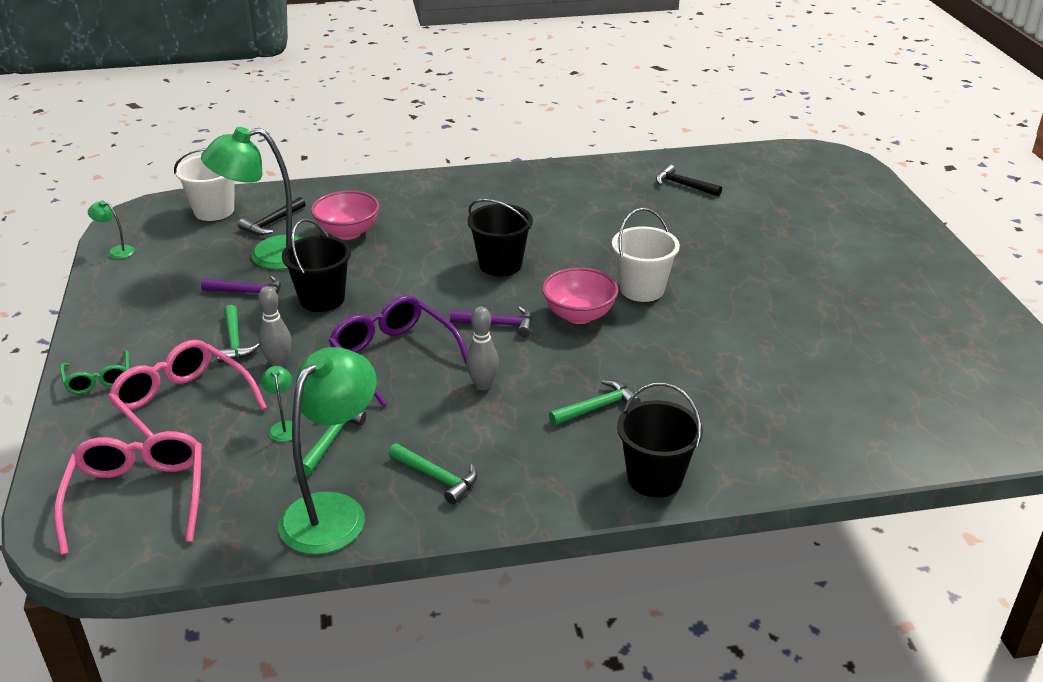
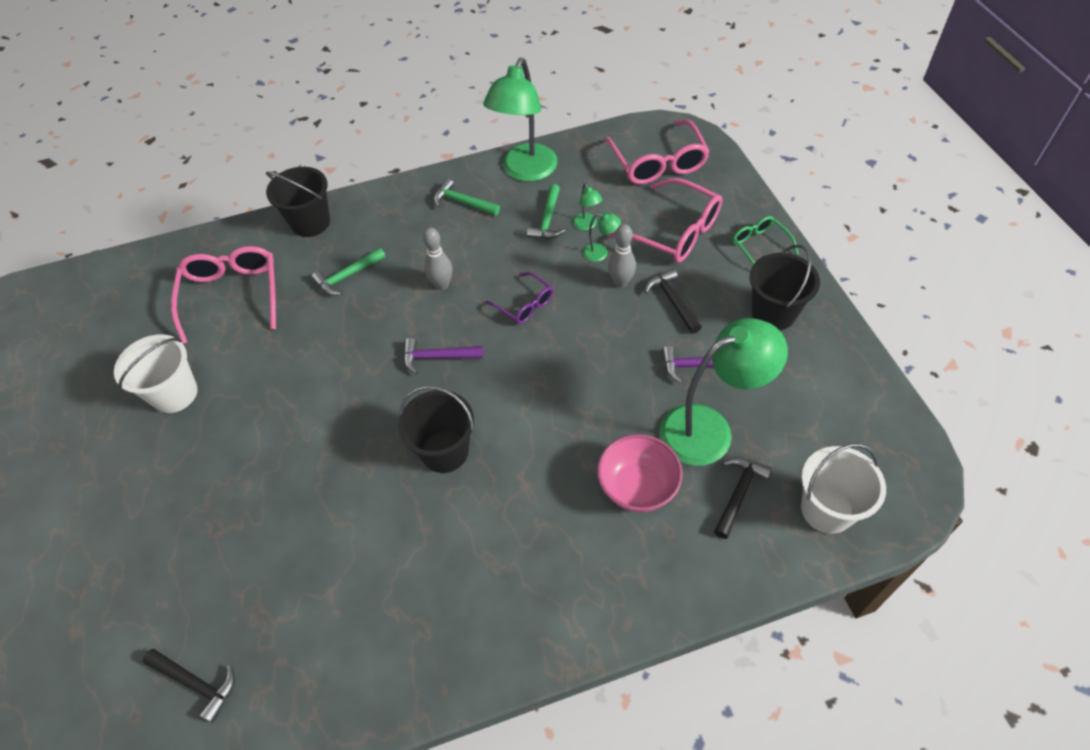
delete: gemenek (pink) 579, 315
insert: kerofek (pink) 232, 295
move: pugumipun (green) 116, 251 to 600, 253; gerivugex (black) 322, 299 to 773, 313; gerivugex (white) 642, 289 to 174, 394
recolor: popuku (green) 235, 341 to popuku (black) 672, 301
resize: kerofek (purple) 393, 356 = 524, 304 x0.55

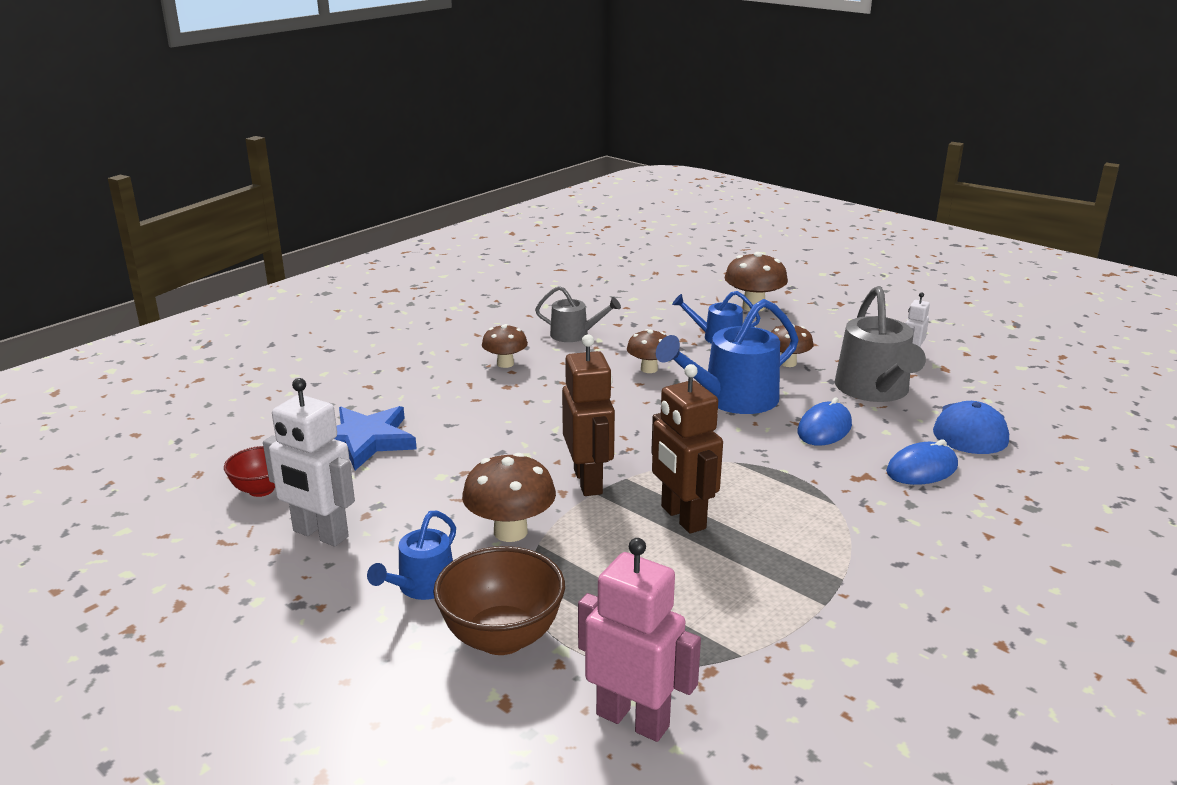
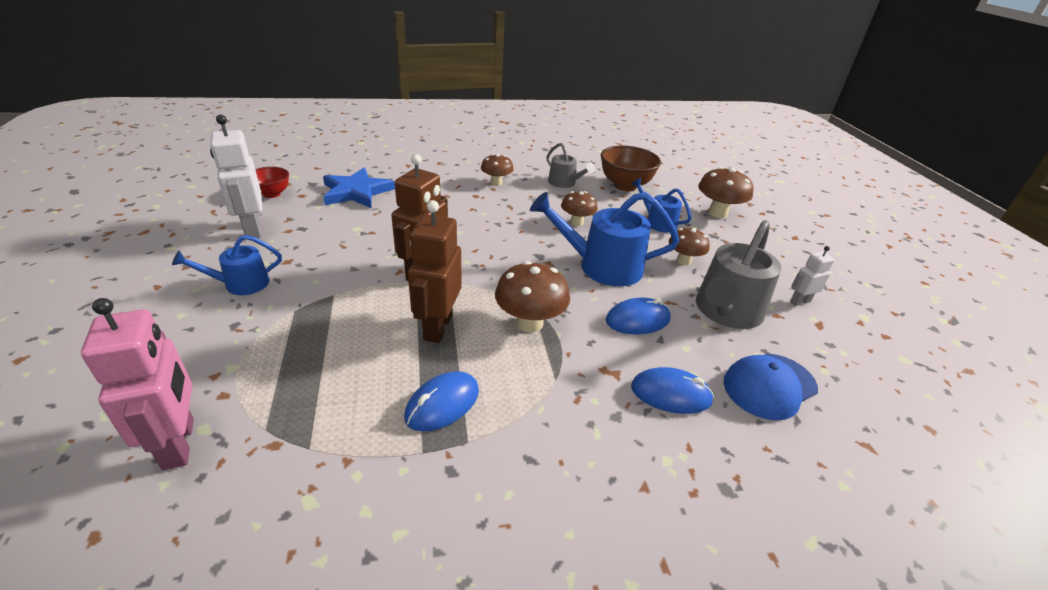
insert: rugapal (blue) 442, 404
move: gemenek (brown) 502, 637 to 625, 186; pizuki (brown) 510, 531 to 529, 323

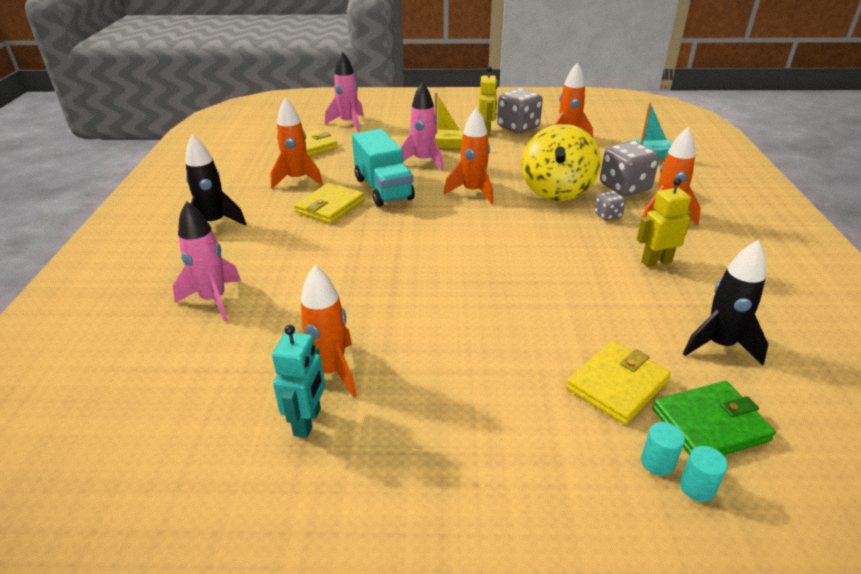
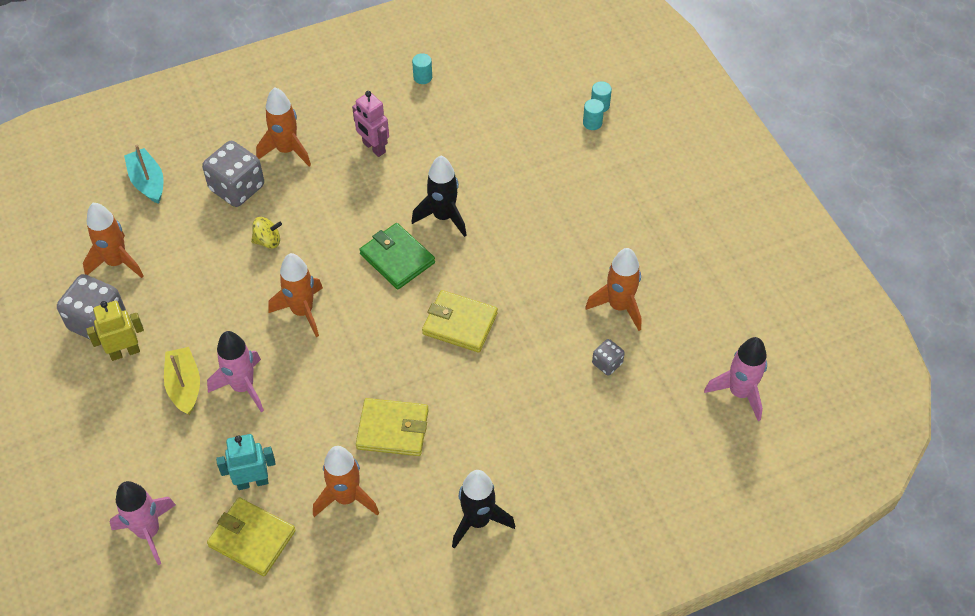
delete: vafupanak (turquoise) 383, 189
insert: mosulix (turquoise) 422, 77
move: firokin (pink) 214, 300 to 739, 393; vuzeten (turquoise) 308, 422 to 252, 482; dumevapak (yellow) 617, 385 to 460, 323; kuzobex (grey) 607, 215 to 607, 363; dumevapak (green) 710, 424 to 397, 258; firokin (black) 719, 345 to 443, 217
recolor: vuzeten (yellow) 656, 262 to vuzeten (pink) 373, 147
resize: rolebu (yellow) 557, 190 = 268, 241 x0.42

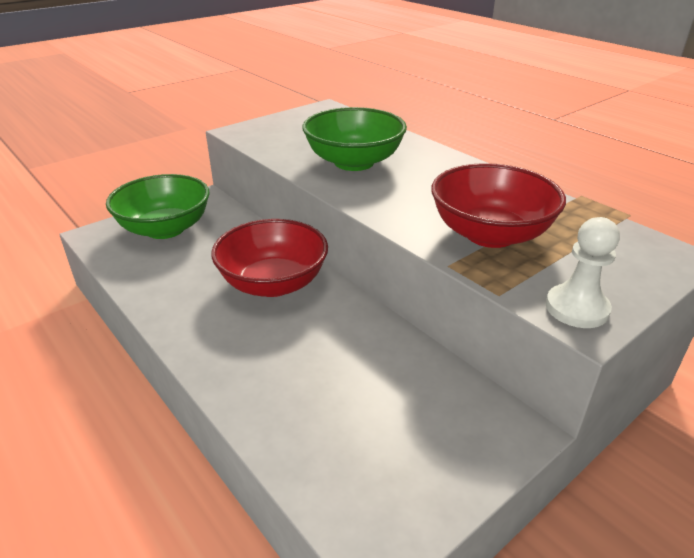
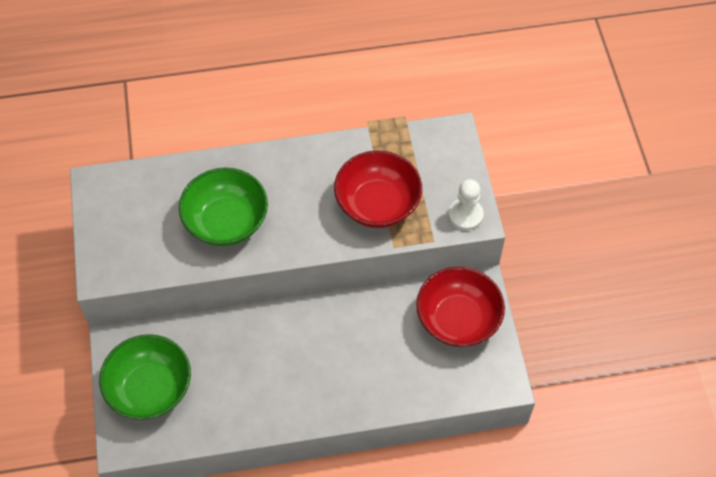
move: gemenek (red) 273, 283 to 458, 319

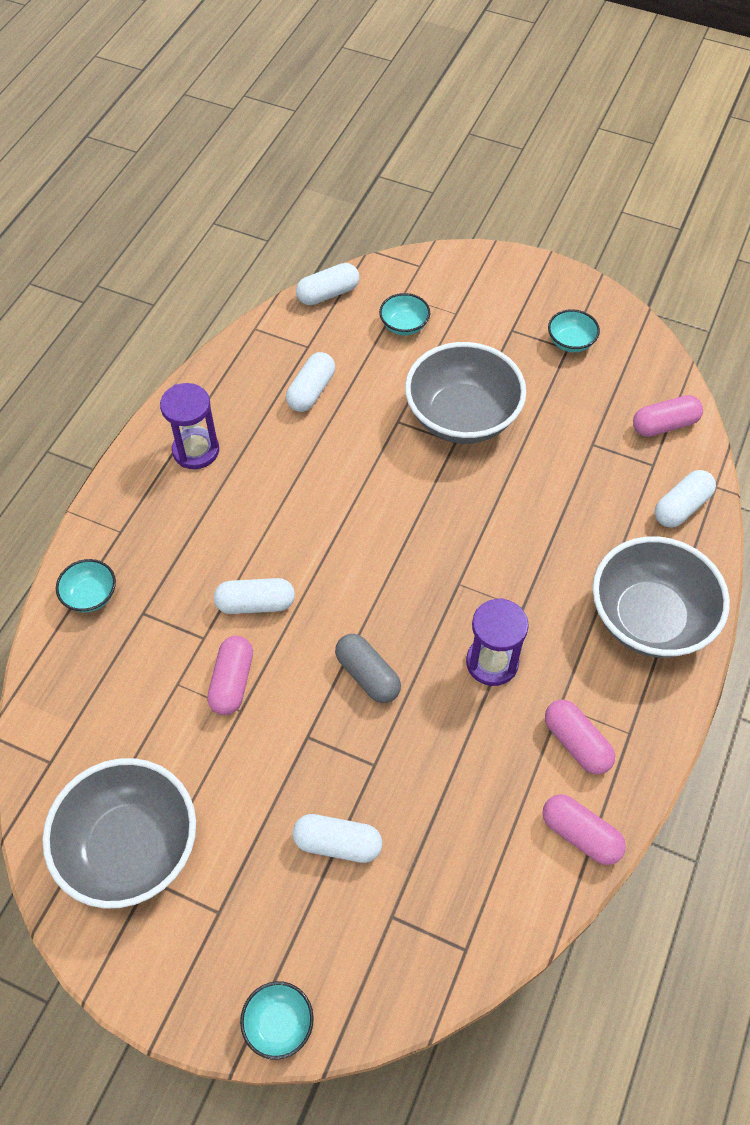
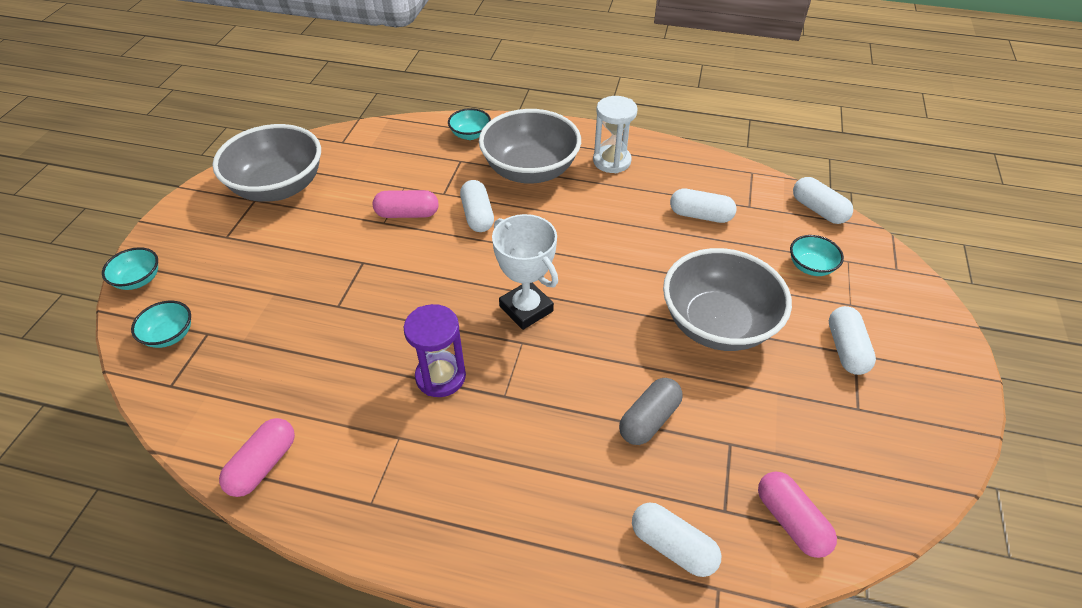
delete: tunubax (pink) 576, 743
insert: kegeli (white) 526, 309
move: tunubax (white) 337, 843 to 846, 349; tunubax (grey) 367, 675 to 649, 419; gemenek (turquoise) 570, 342 to 170, 335; gemenek (grey) 649, 618 to 530, 170
recolor: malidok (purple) 196, 450 to malidok (white) 611, 161

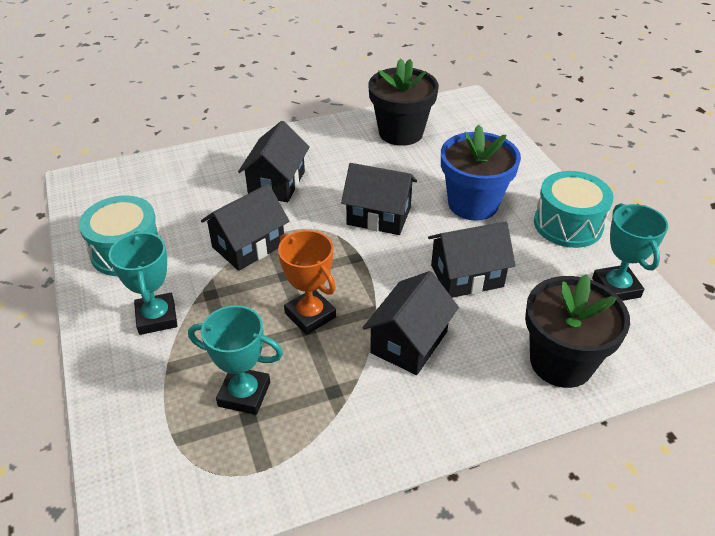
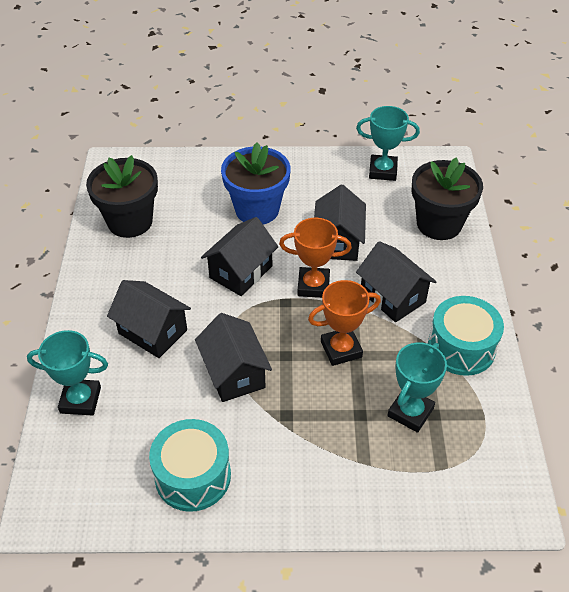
insert: kegeli (orange) 313, 286
move: kegeli (turquoise) 157, 317 to 80, 400; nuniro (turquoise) 568, 224 to 461, 347

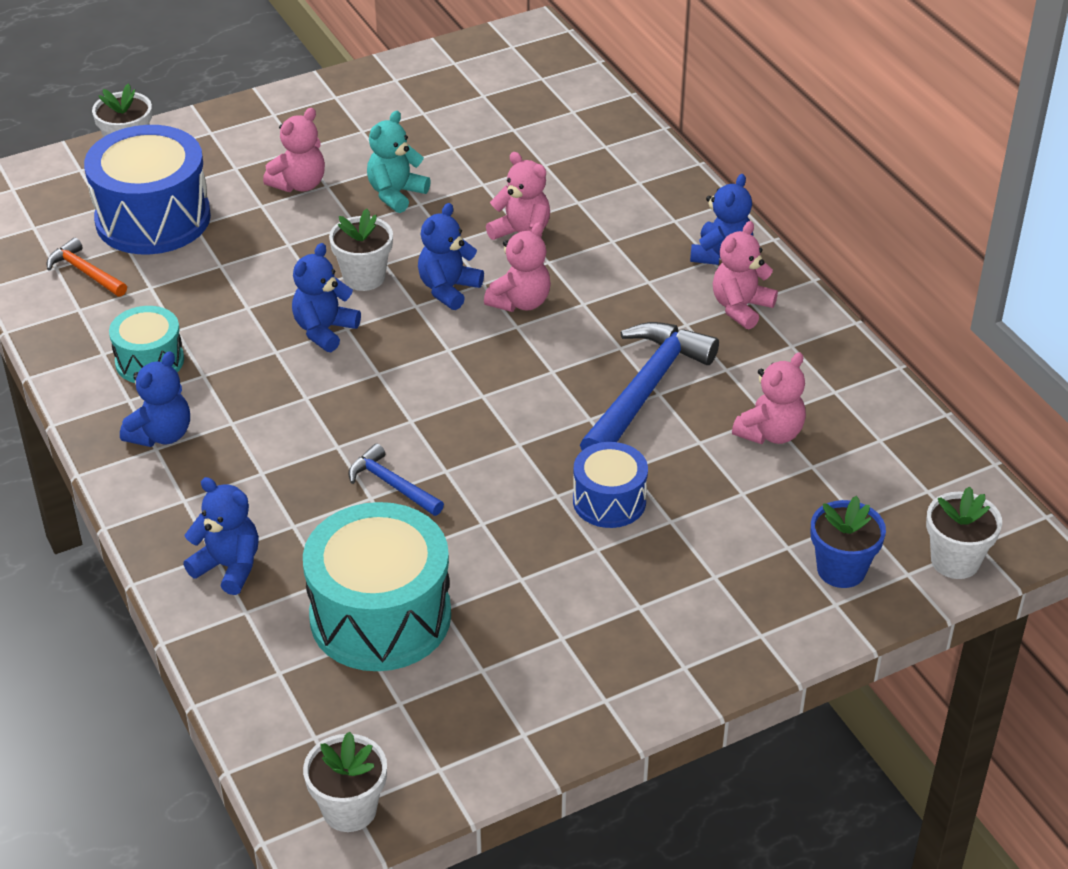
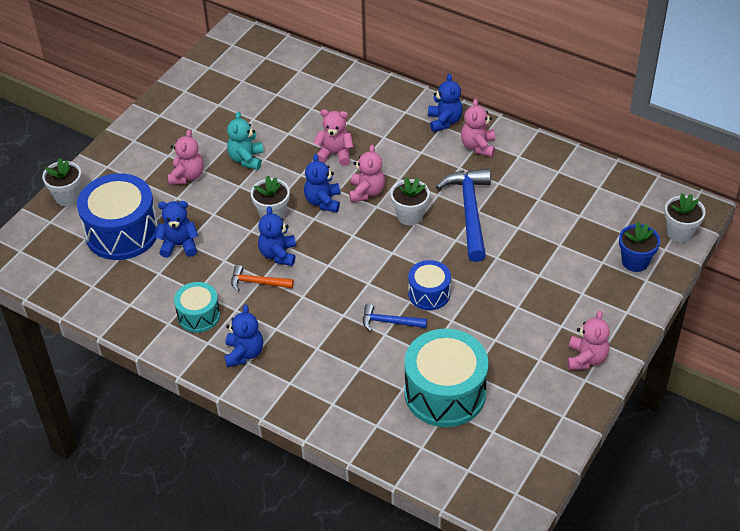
move: popuku (orange) 85, 272 to 257, 282; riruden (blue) 228, 567 to 179, 245; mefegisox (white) 349, 809 to 410, 216; nuniro (blue) 609, 501 to 429, 293; riruden (pink) 770, 433 to 586, 358

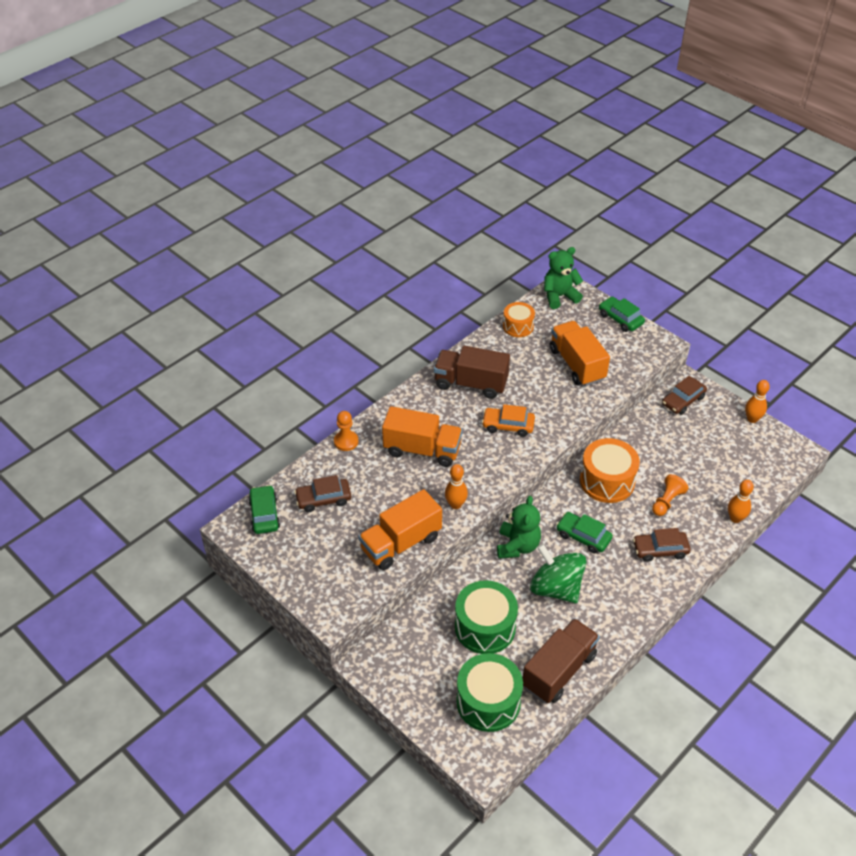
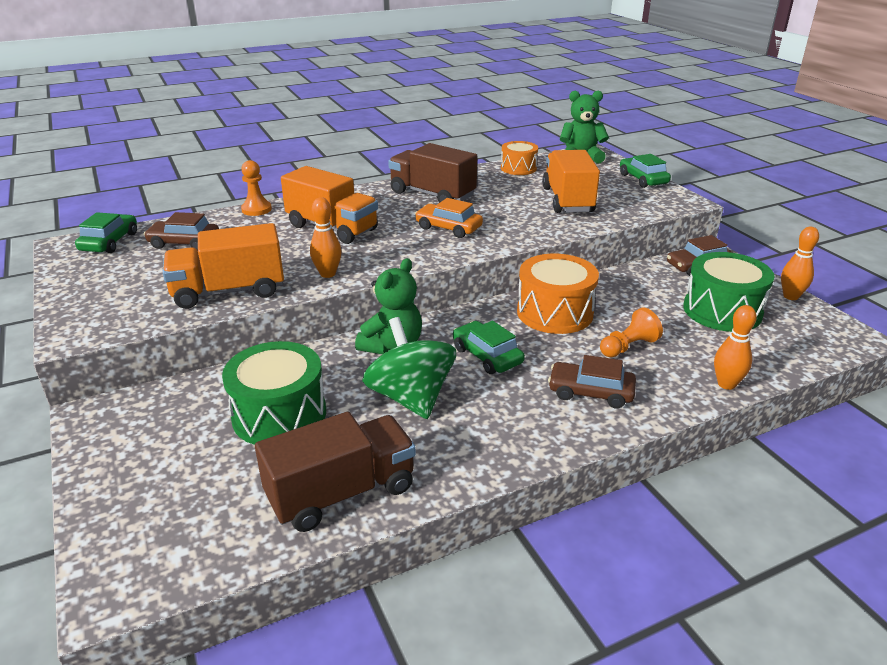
move: nuniro (green) 488, 702 to 722, 311

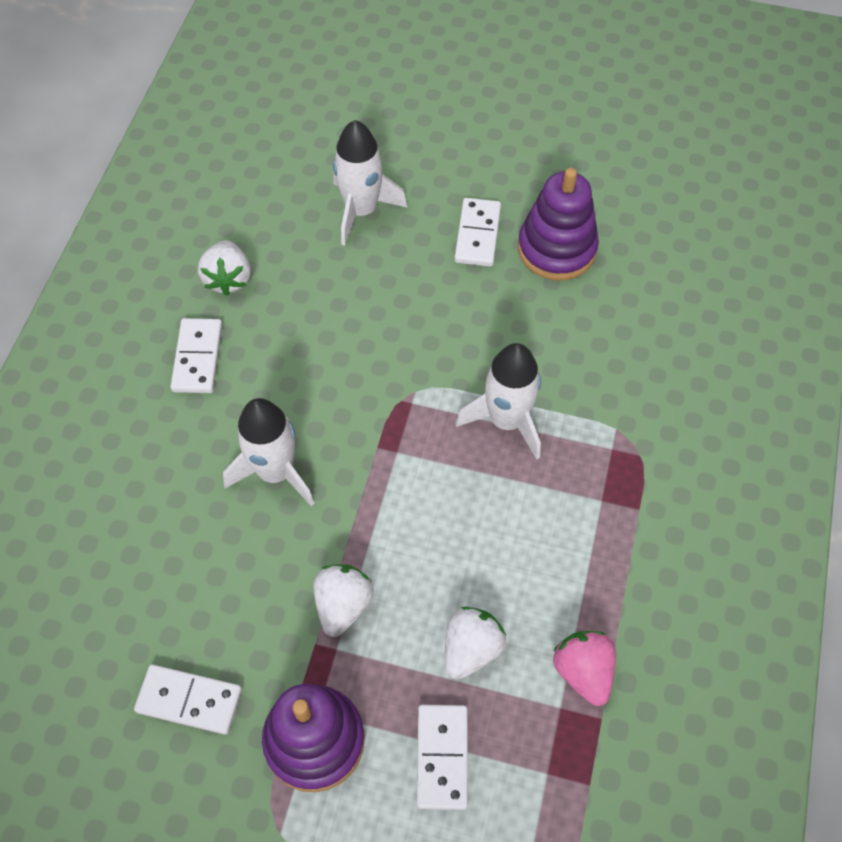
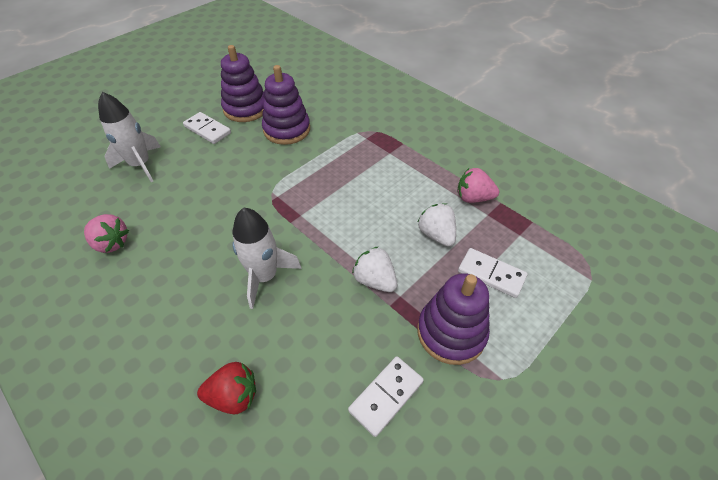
delete: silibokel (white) 198, 358; firokin (white) 506, 420
insert: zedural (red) 233, 396; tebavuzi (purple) 287, 130
recolor: zedural (white) 228, 279 to zedural (pink) 111, 243

